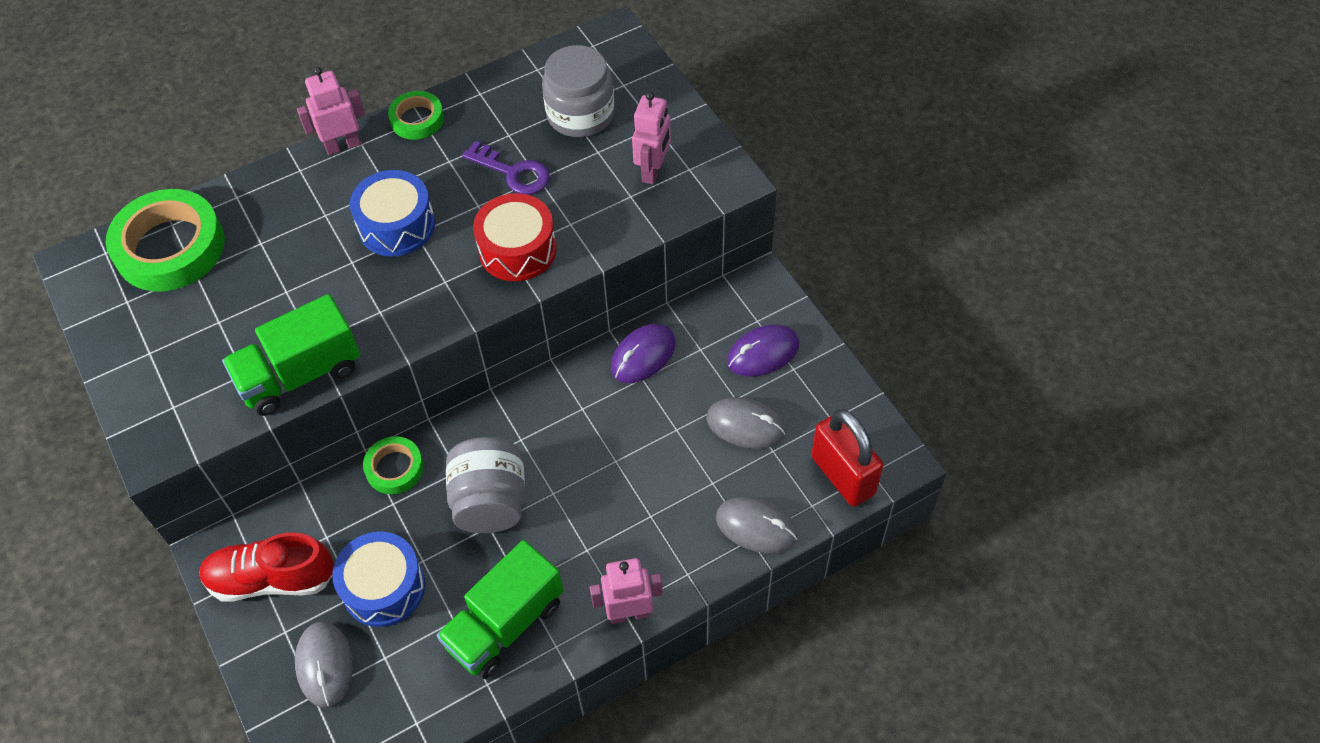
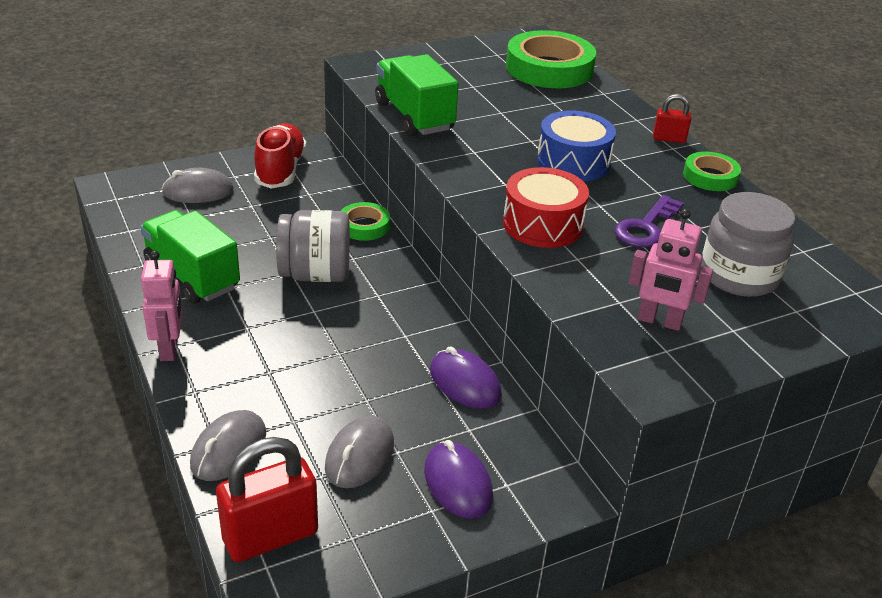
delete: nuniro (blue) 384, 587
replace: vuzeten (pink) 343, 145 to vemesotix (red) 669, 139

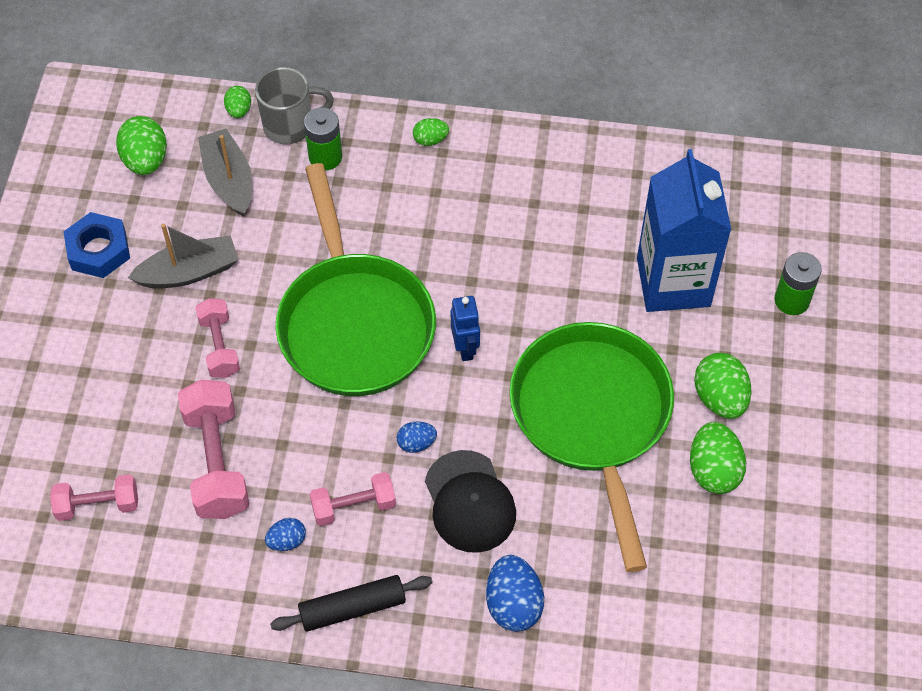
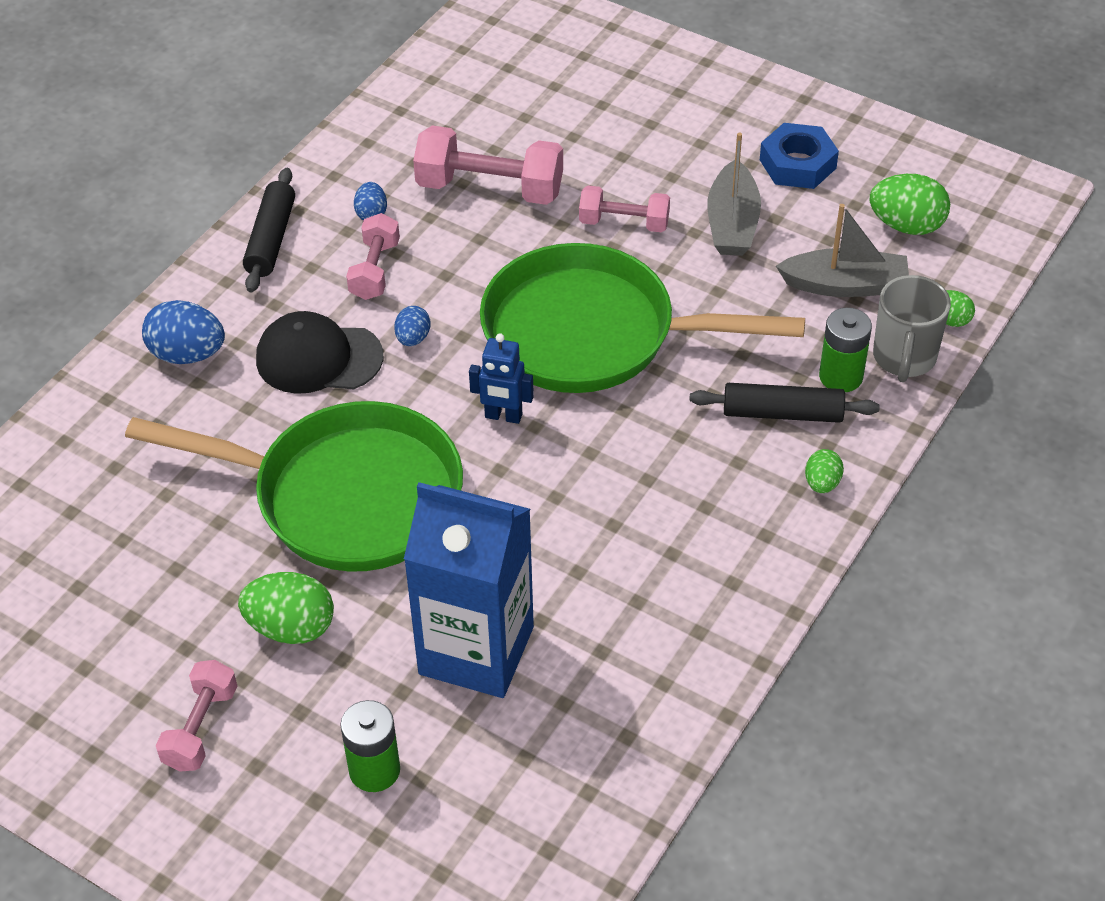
delete: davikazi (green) 713, 470
insert: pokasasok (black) 782, 413
move: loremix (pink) 98, 505 to 201, 728

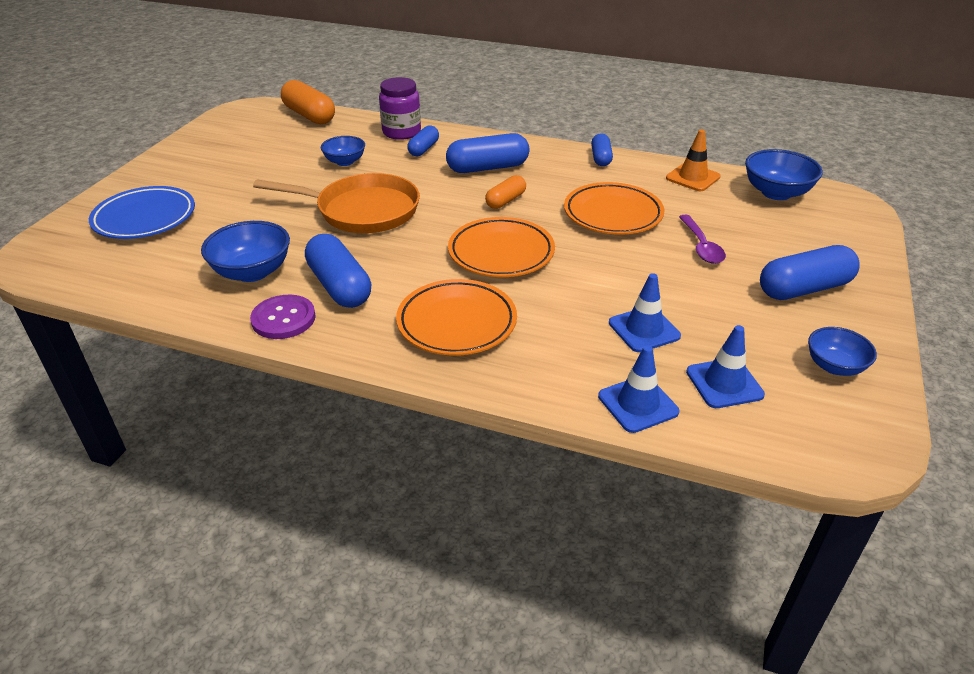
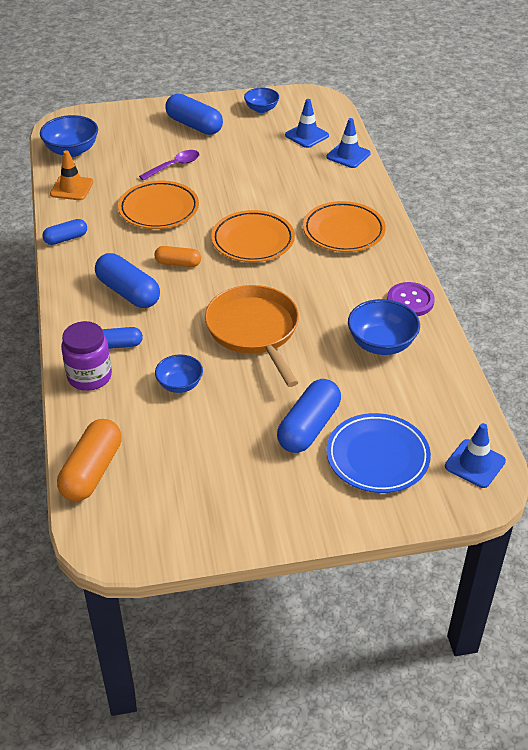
move: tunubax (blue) 339, 286 to 309, 427; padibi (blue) 644, 329 to 475, 464

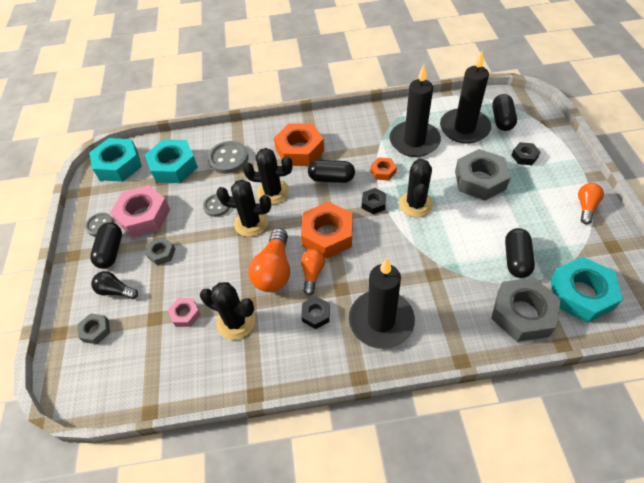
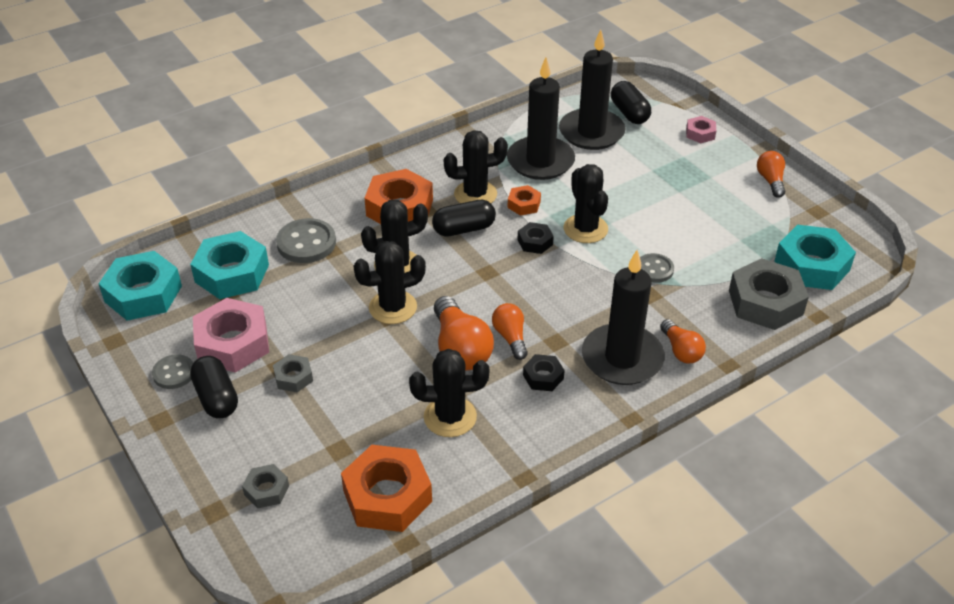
delete: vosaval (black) 116, 291; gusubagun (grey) 480, 180; tunubax (black) 516, 259; gusubagun (black) 524, 156
insert: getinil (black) 475, 194; vosaval (orange) 681, 350
move: gusubagun (pink) 185, 314 to 700, 133; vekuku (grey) 217, 206 to 654, 269; gusubagun (orange) 327, 235 to 387, 496

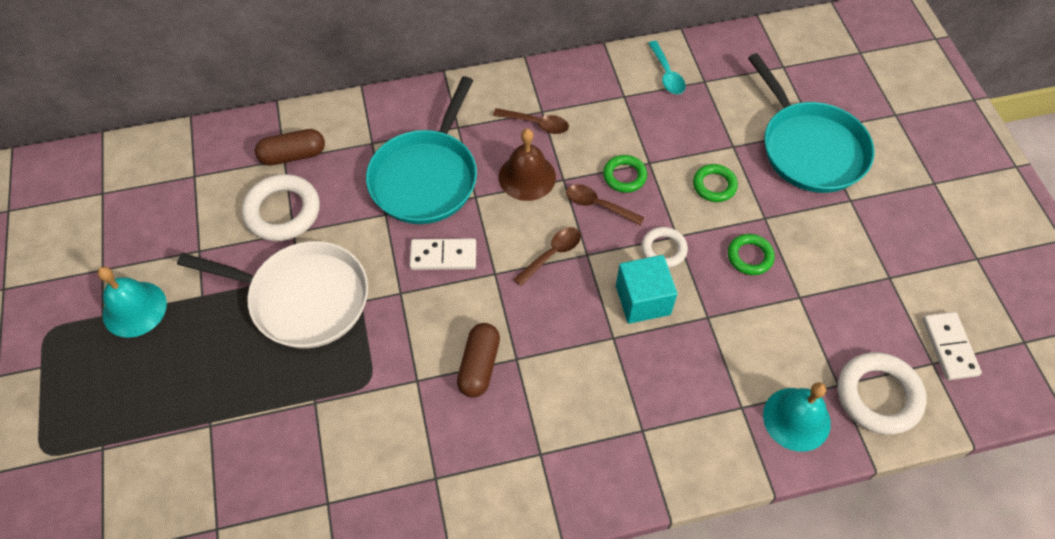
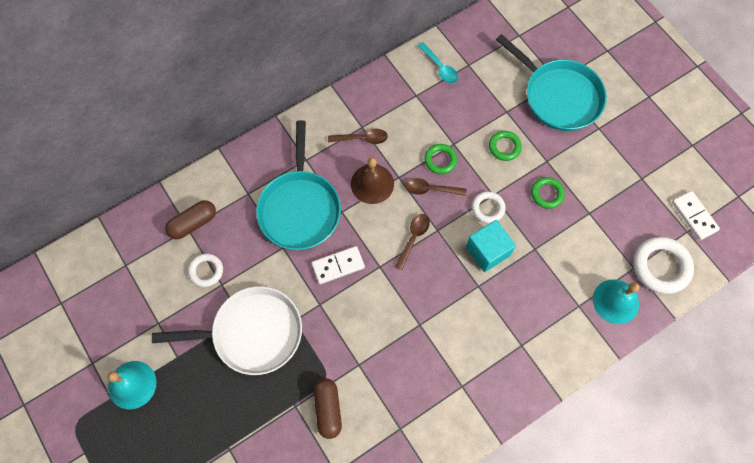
move: tunubax (brown) 479, 366 to 328, 409
resize: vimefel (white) 282, 211 = 206, 271 x0.59

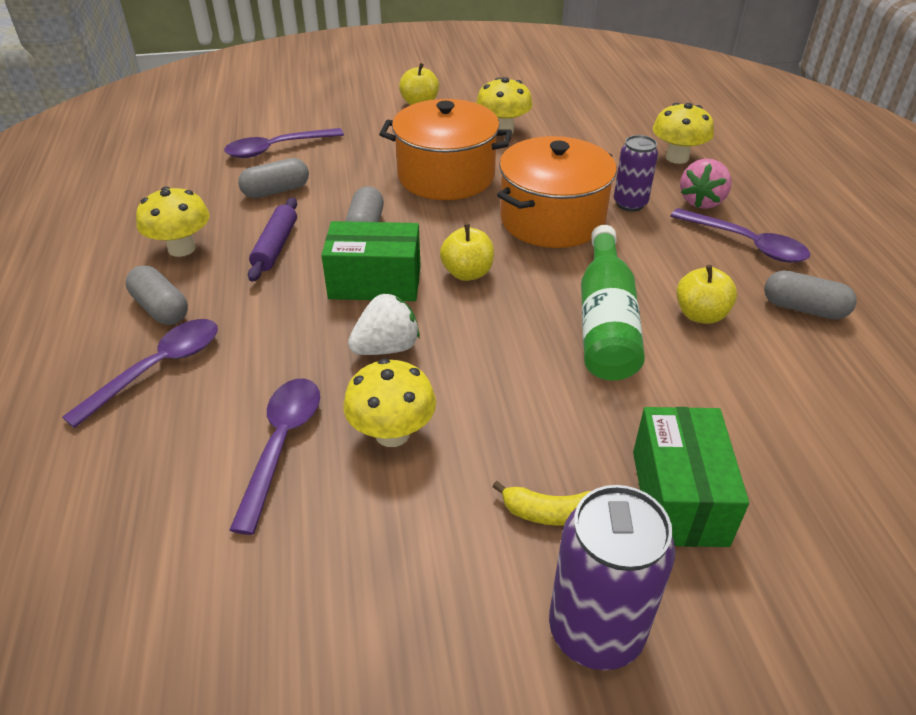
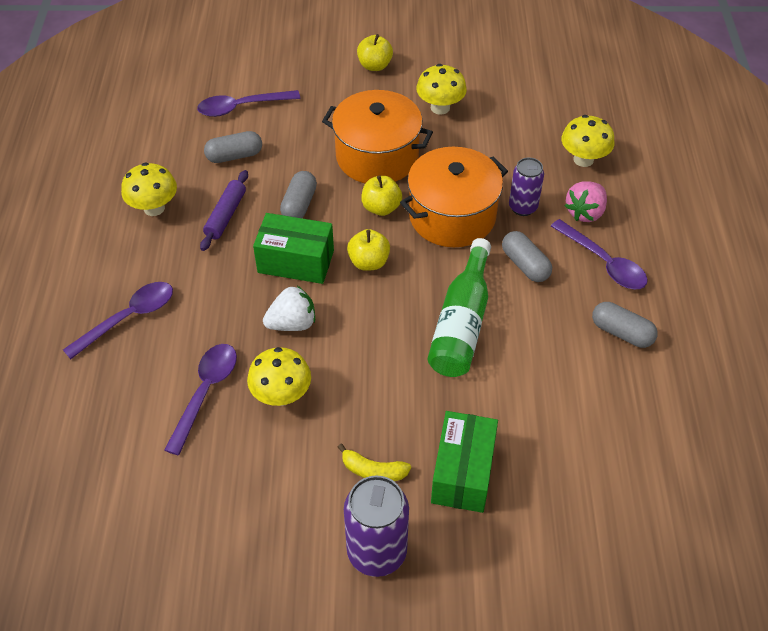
move: tunubax (grey) 161, 308 to 525, 265; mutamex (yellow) 700, 315 to 381, 208

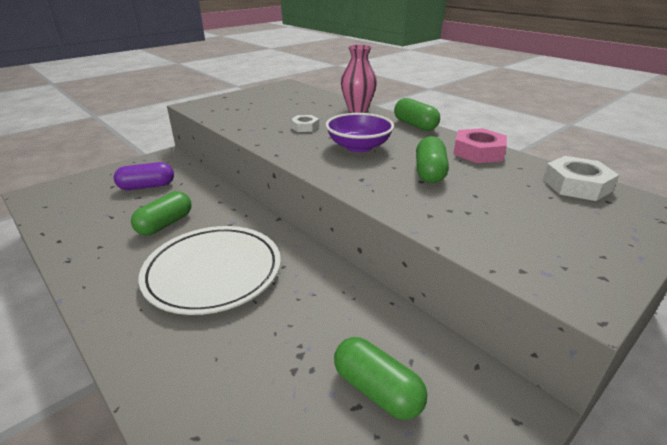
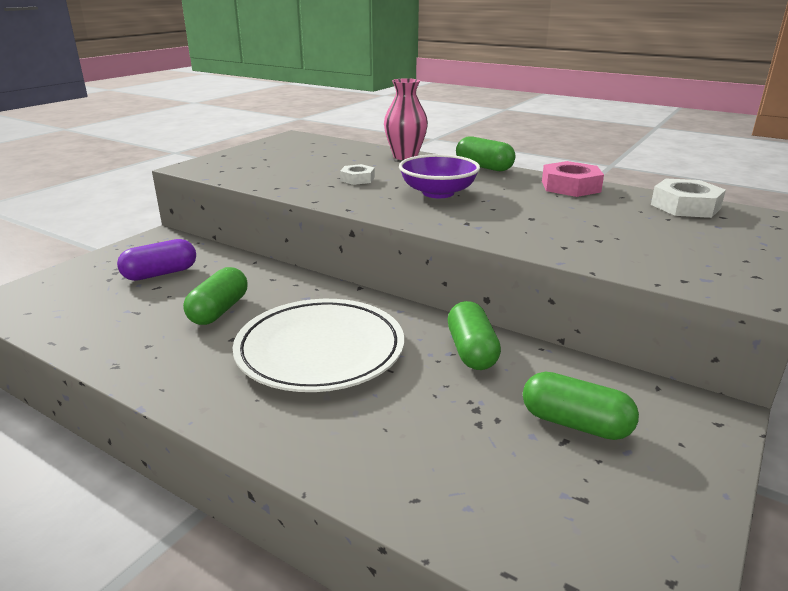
move: tunubax (green) 429, 172 to 471, 351

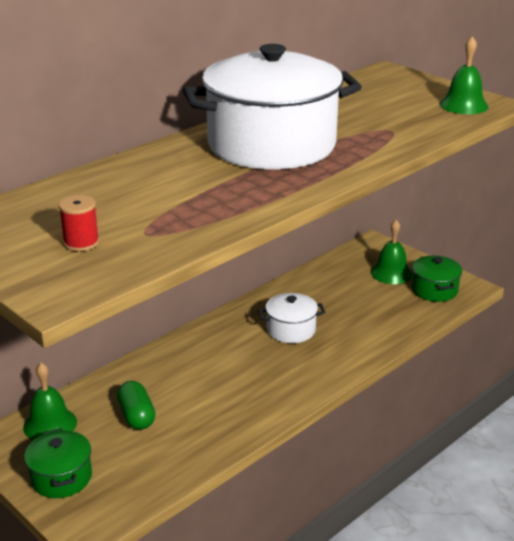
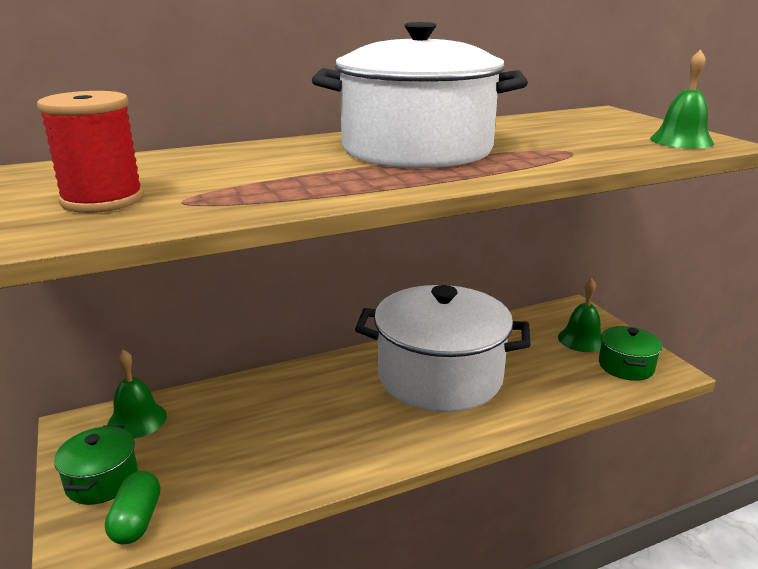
move: tunubax (green) 136, 416 to 137, 520
resize: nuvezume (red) 81, 243 = 102, 200 x1.81; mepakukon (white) 291, 330 = 440, 377 x2.26

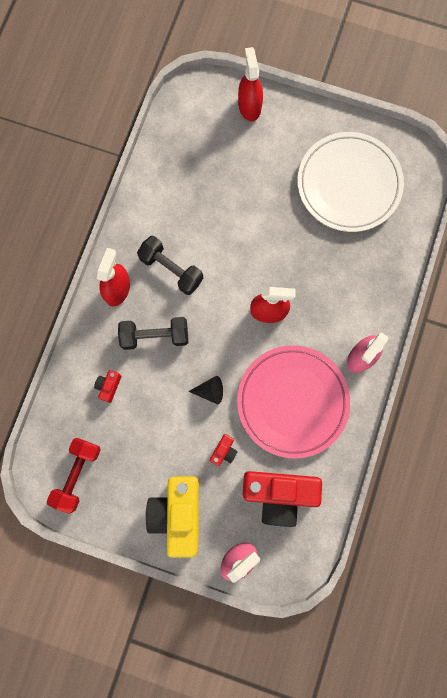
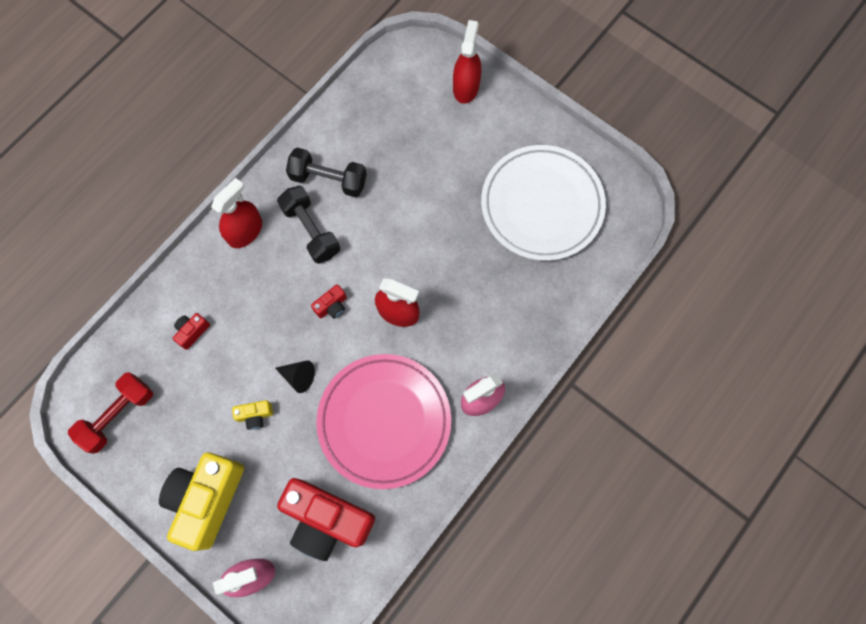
insert: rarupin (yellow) 255, 415
move: loremix (black) 155, 336 to 328, 179; rarupin (red) 224, 451 to 332, 306

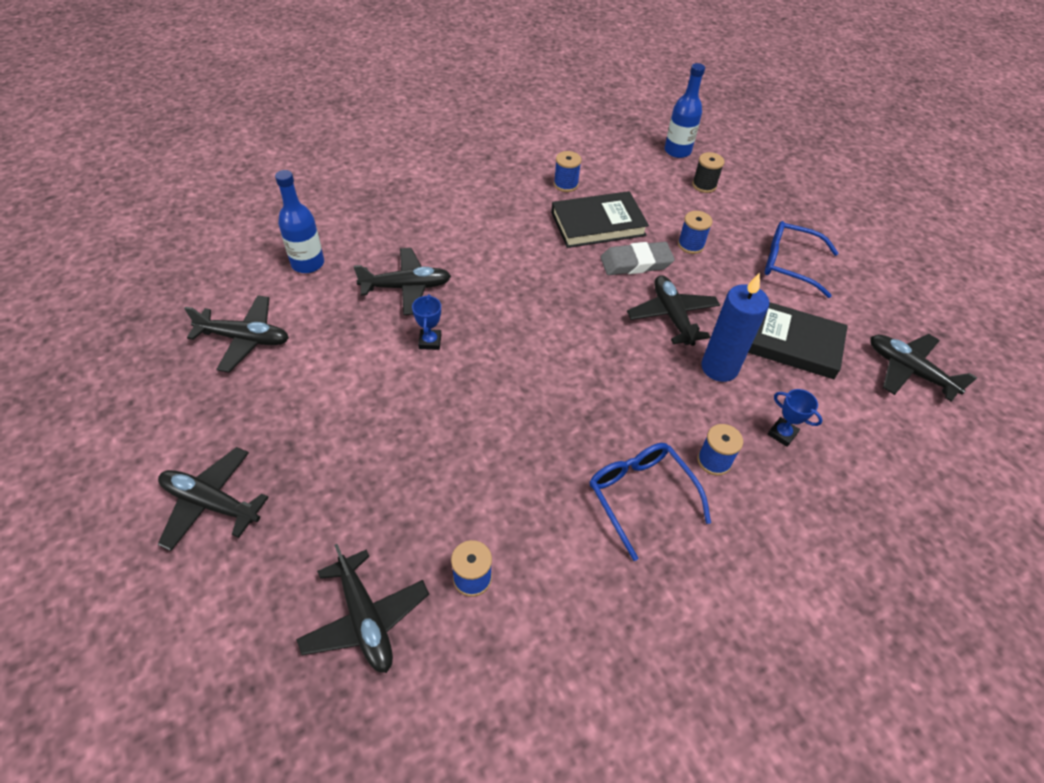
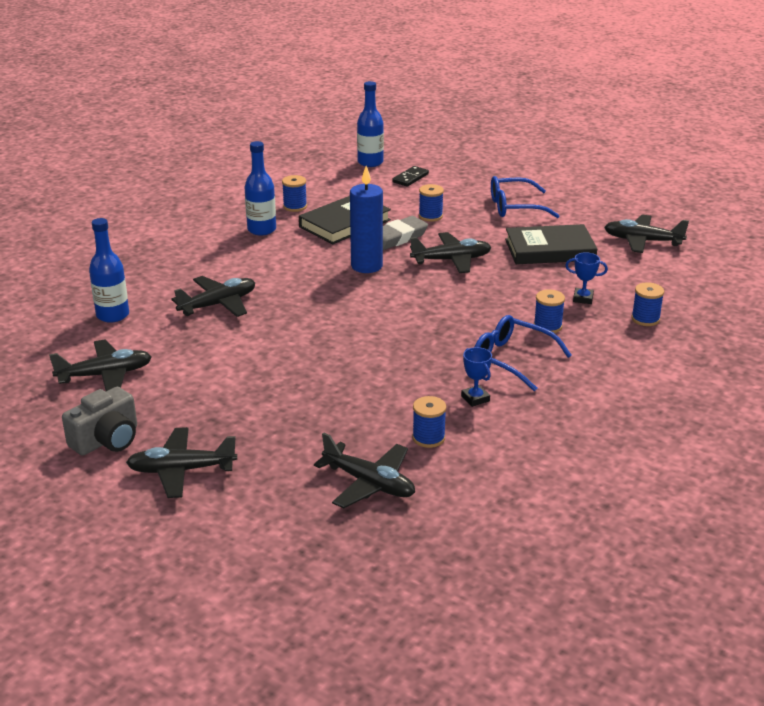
insert: rarupin (grey) 107, 440; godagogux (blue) 261, 230; nuvezume (blue) 645, 319
move: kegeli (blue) 430, 341 to 475, 398; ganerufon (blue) 719, 368 to 366, 266
replace: nuvezume (black) 704, 185 to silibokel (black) 410, 178
rotate: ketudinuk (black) 672, 316 = 451, 260 120 degrees clockwise

